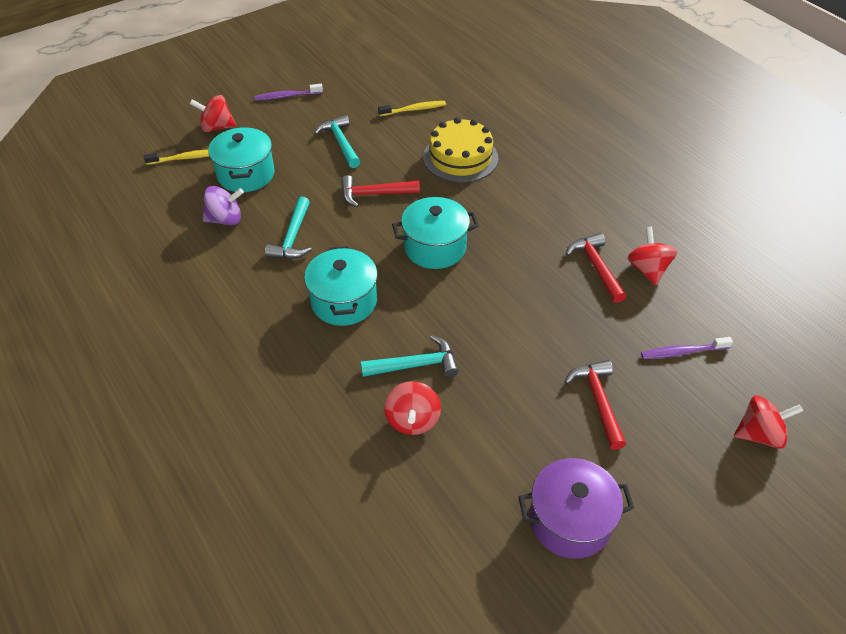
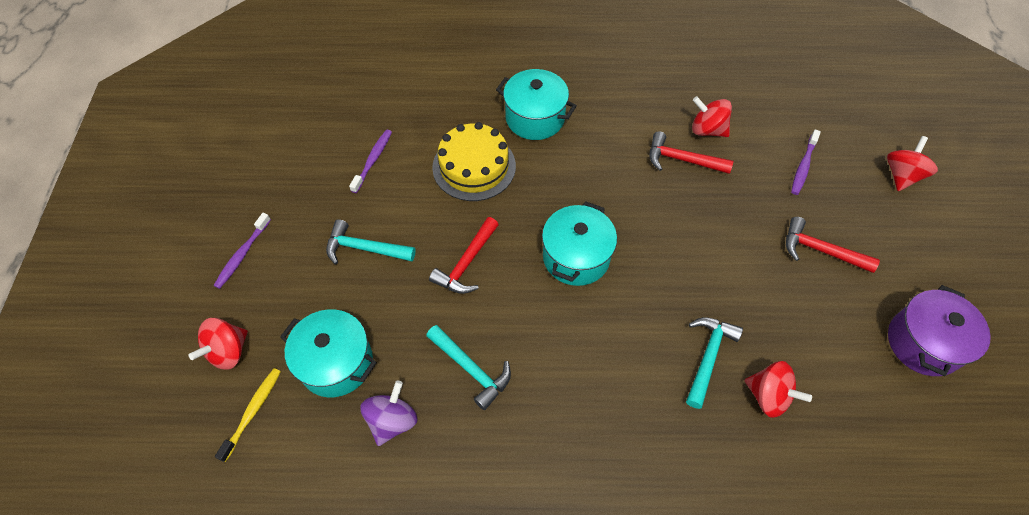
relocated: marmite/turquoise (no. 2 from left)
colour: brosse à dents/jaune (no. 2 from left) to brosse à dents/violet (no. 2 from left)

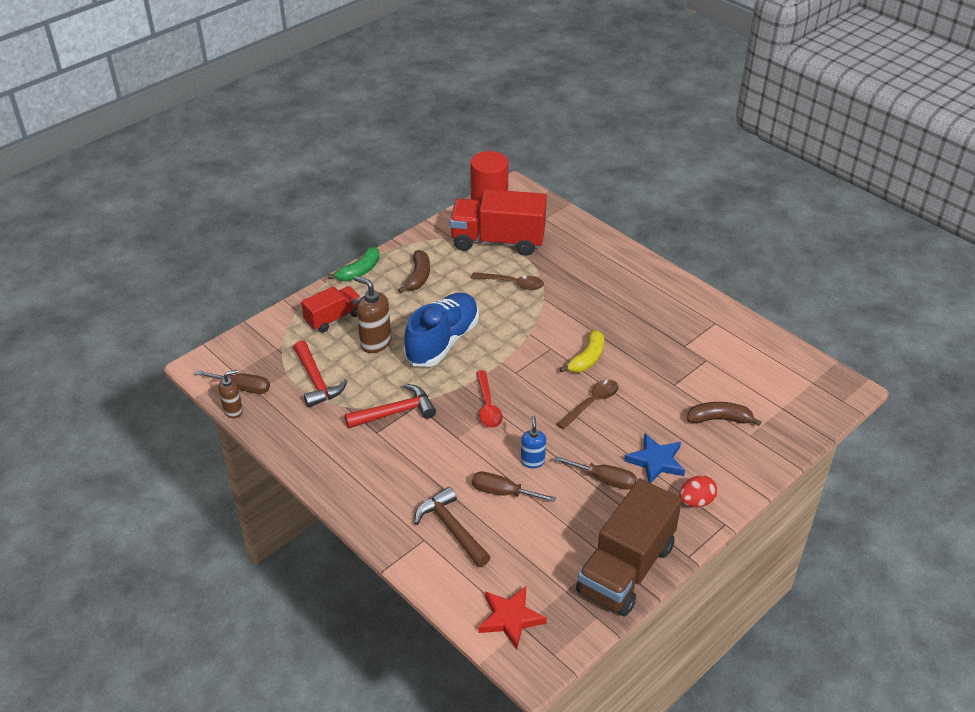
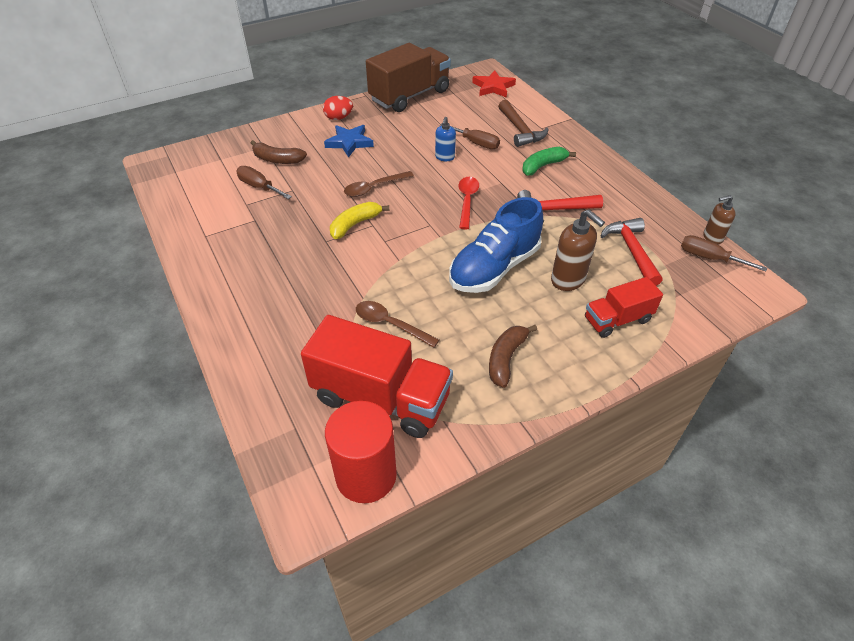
relocated: banane/vert; tournevis/marron (no. 3 from left in the first image) to tournevis/marron (no. 1 from left)

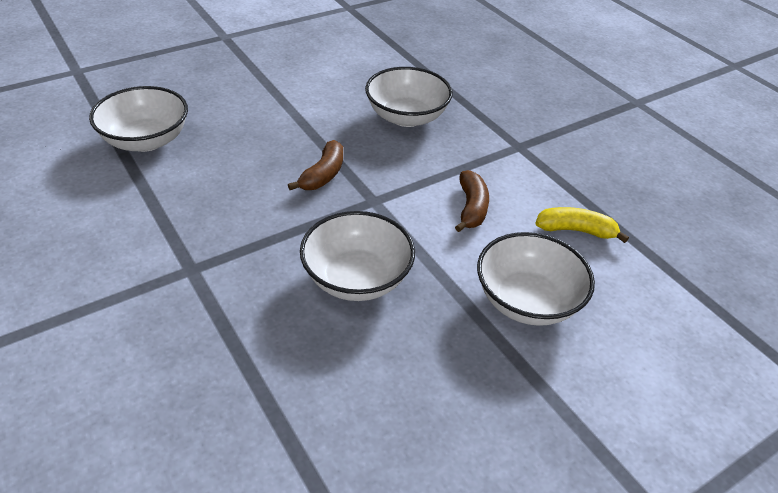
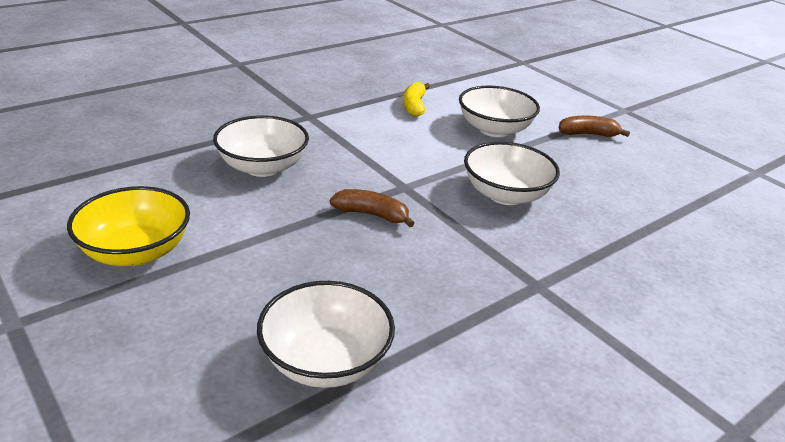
appeared: bol/jaune
relocated: banane/marron (no. 2 from left)

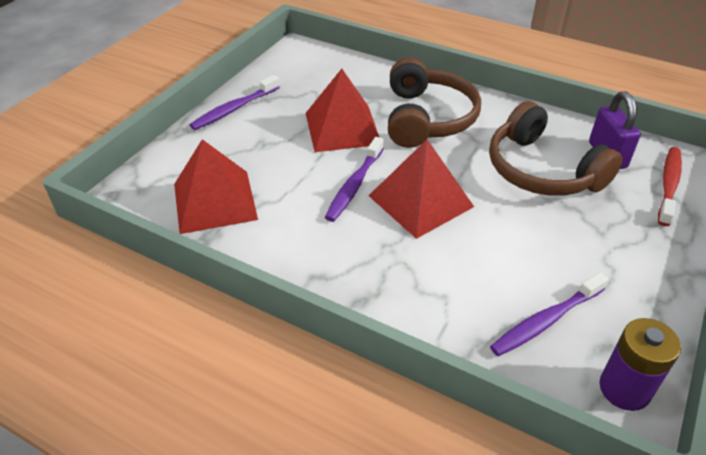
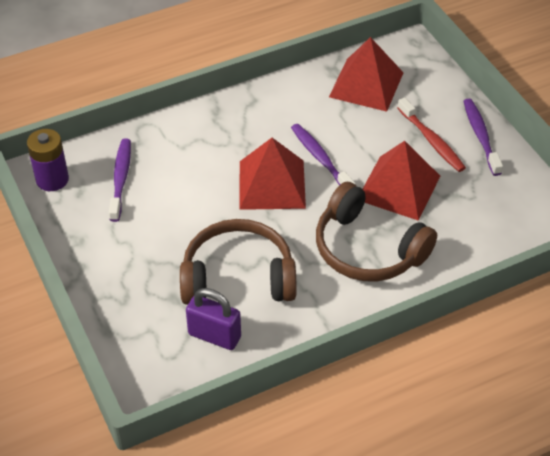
relocated: brosse à dents/rouge

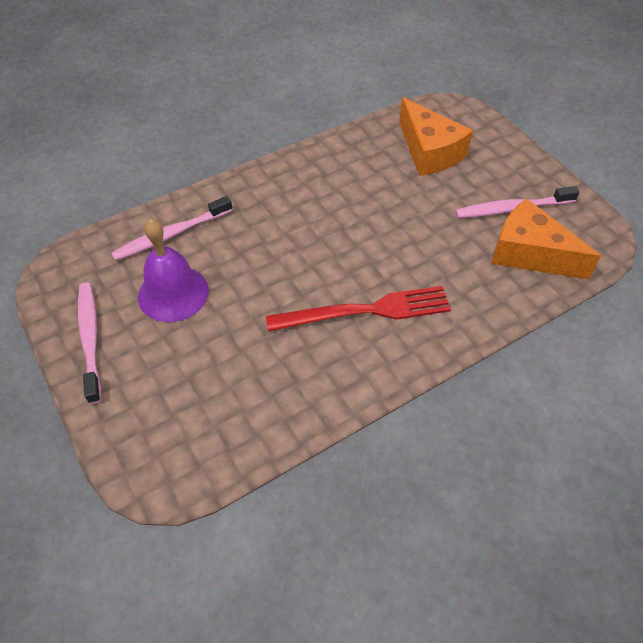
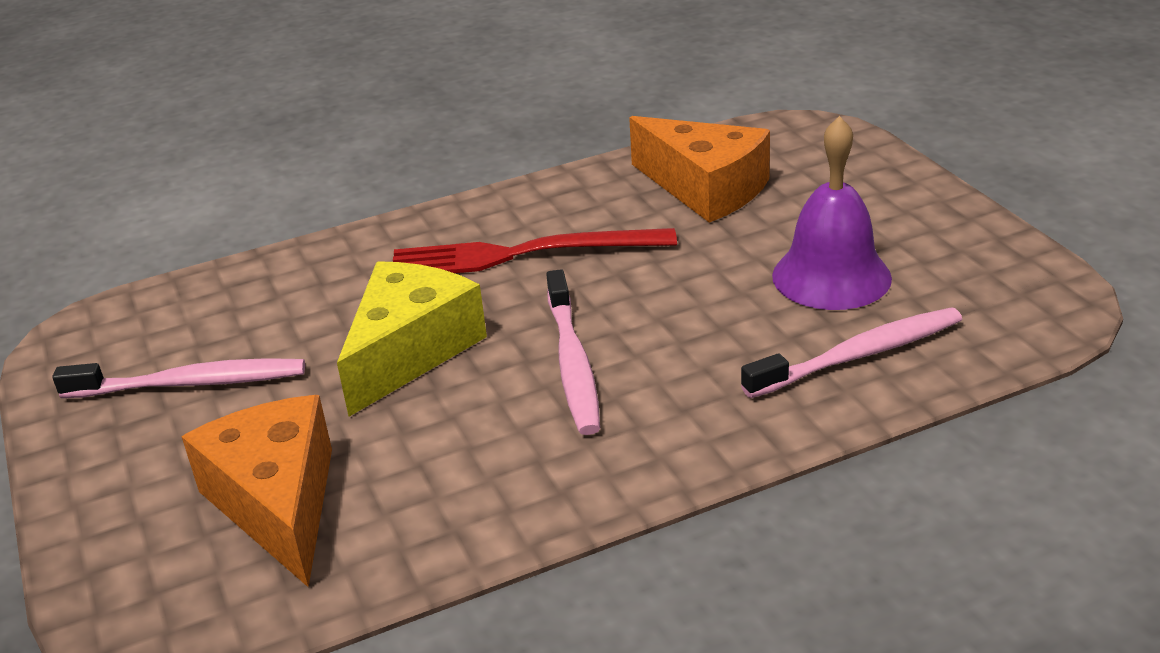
appeared: fromage/jaune
relocated: brosse à dents/rose (no. 1 from left in the first image) to brosse à dents/rose (no. 2 from left); fromage/orange (no. 2 from left)

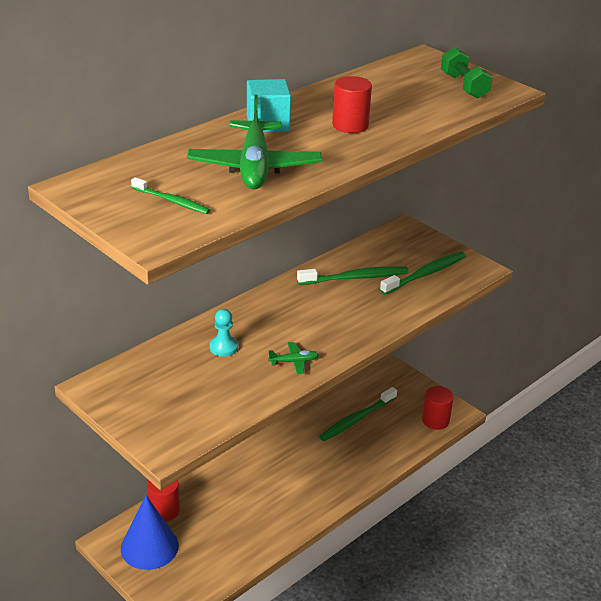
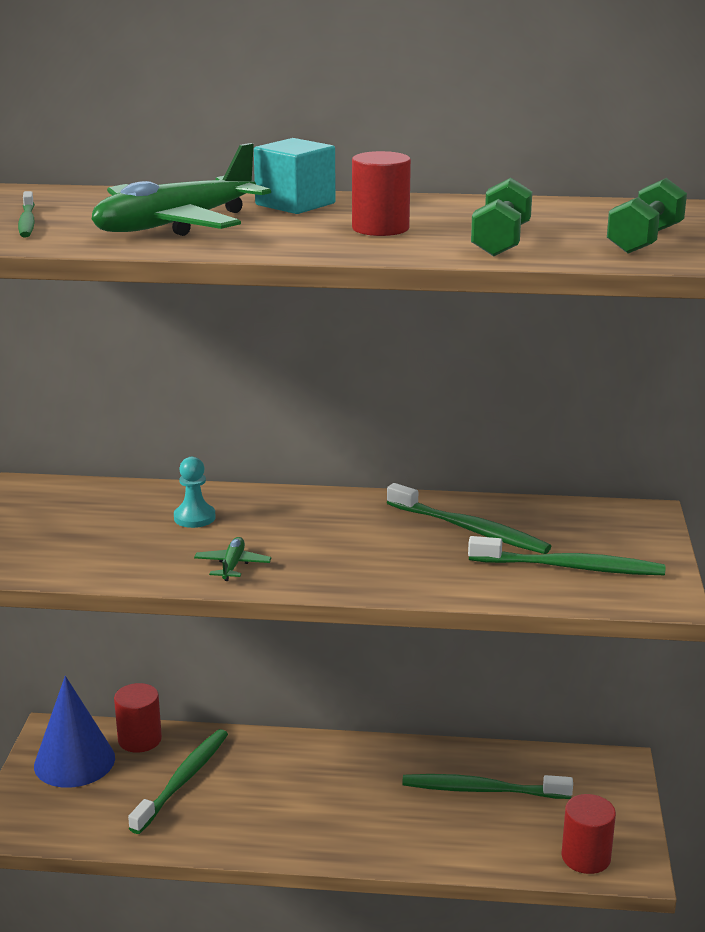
appeared: brosse à dents/vert (no. 2 from left); haltère/vert (no. 1 from left)
spun: avion/vert (no. 2 from left) 120 degrees counterclockwise

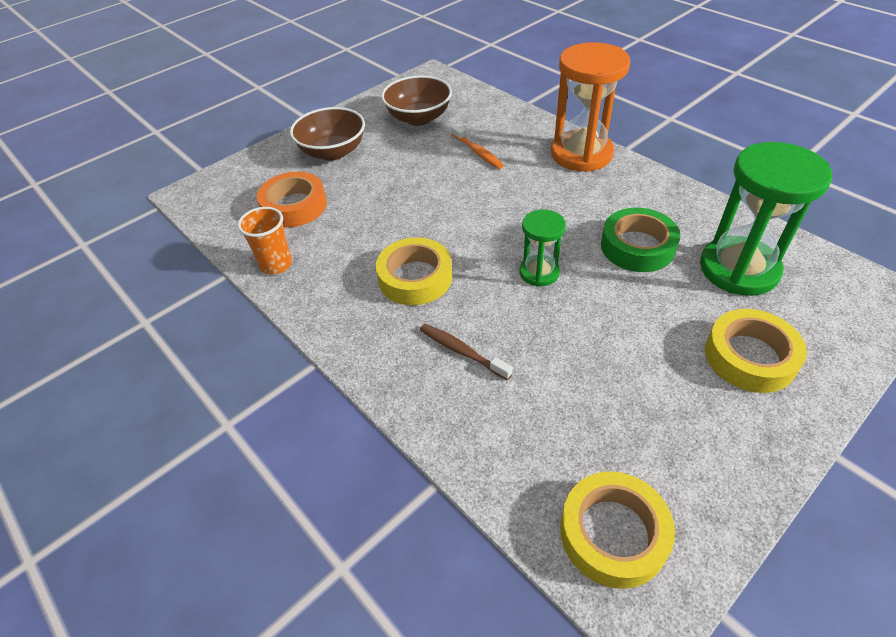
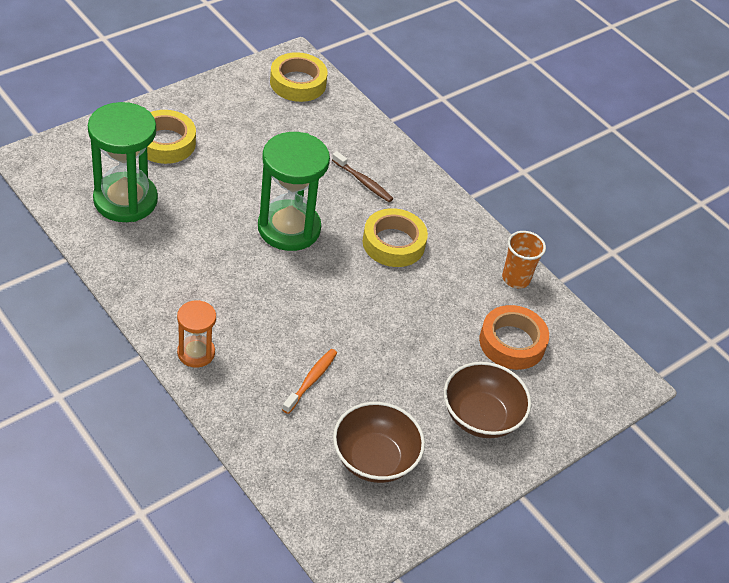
missing: ruban adhésif/vert
spun: brosse à dents/orange 60 degrees clockwise
size: sablier/vert (no. 1 from left in the first image) x1.86; sablier/orange x0.54

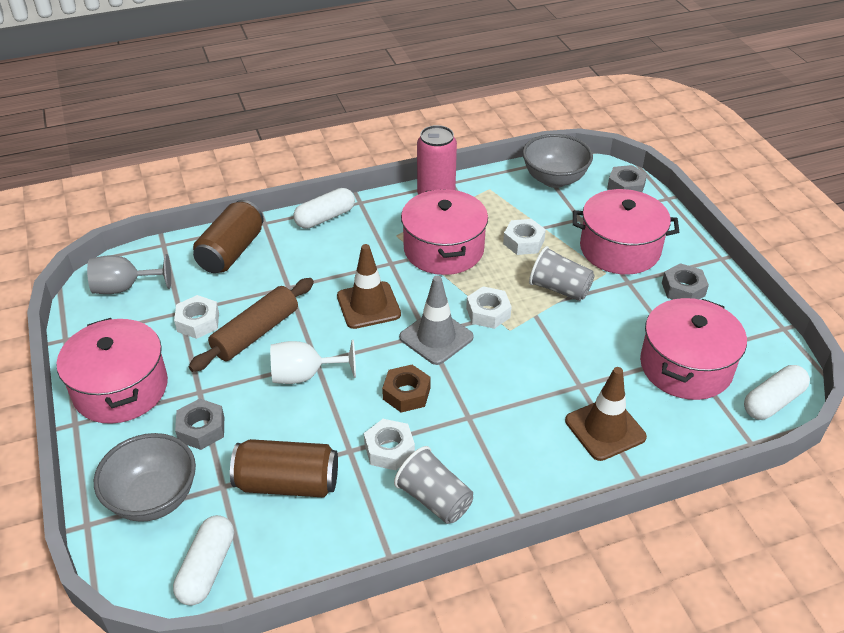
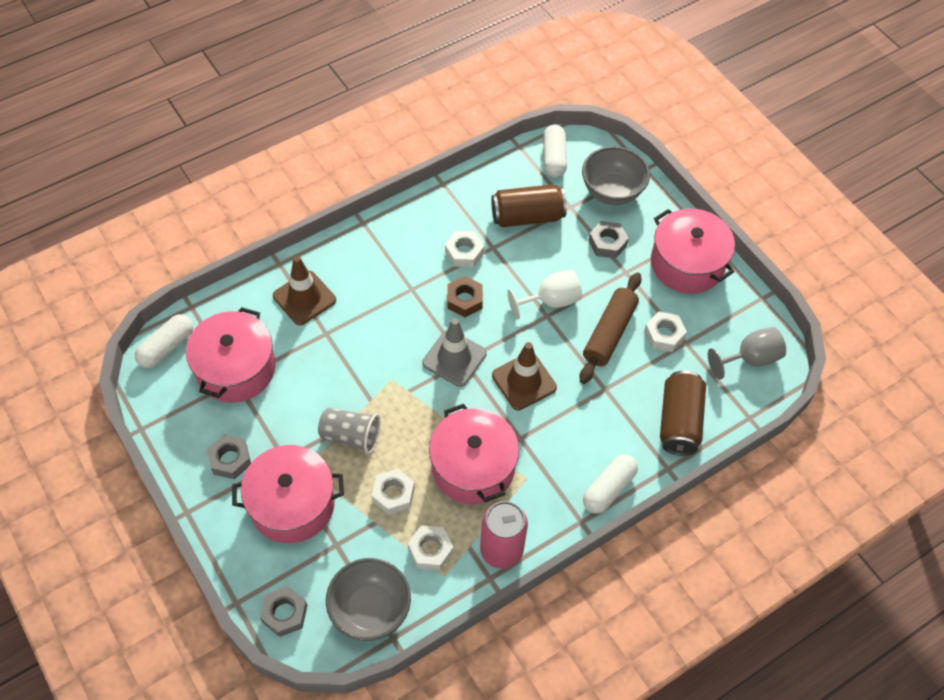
missing: gobelet/gris (no. 1 from left)
relocated: écrou/blanc (no. 3 from left in the first image) to écrou/blanc (no. 2 from left)

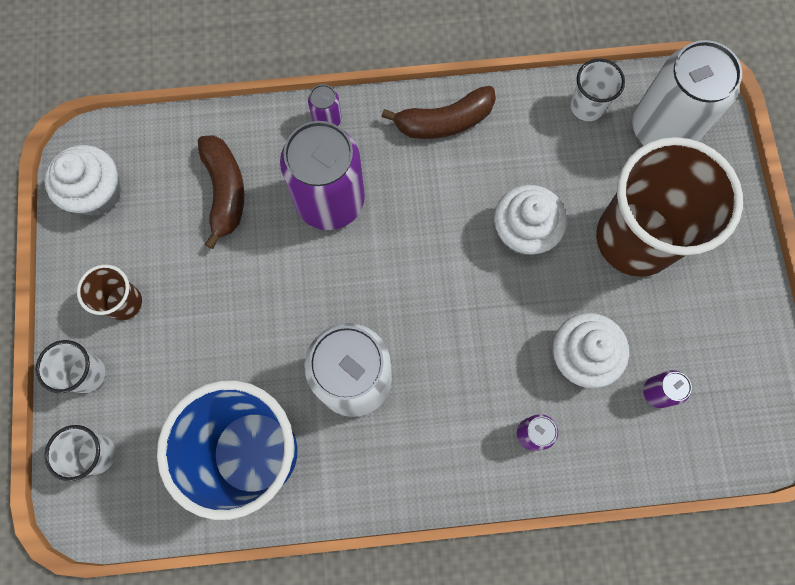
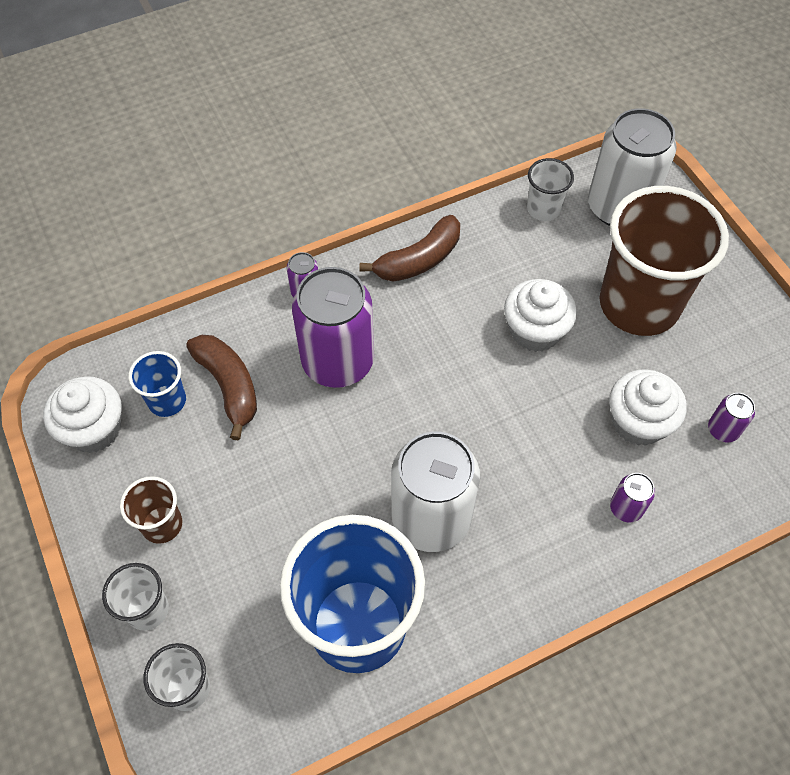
appeared: gobelet/bleu (no. 1 from left)

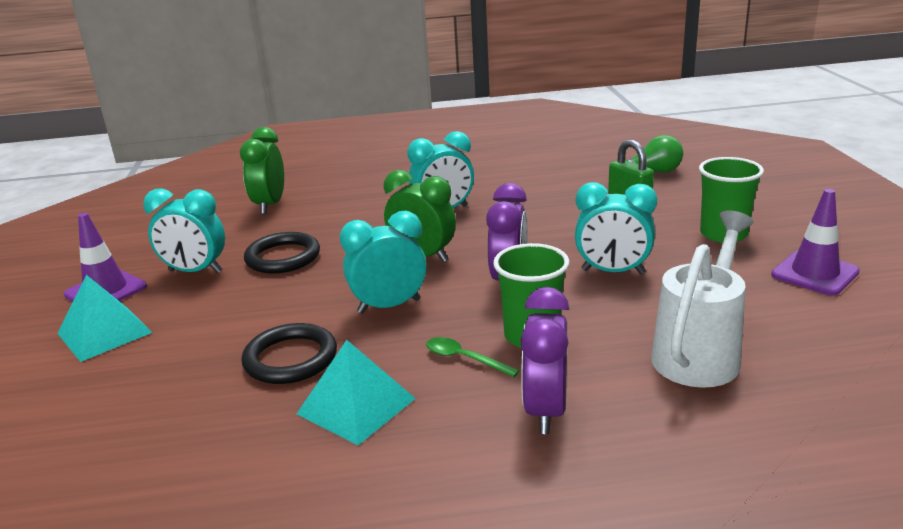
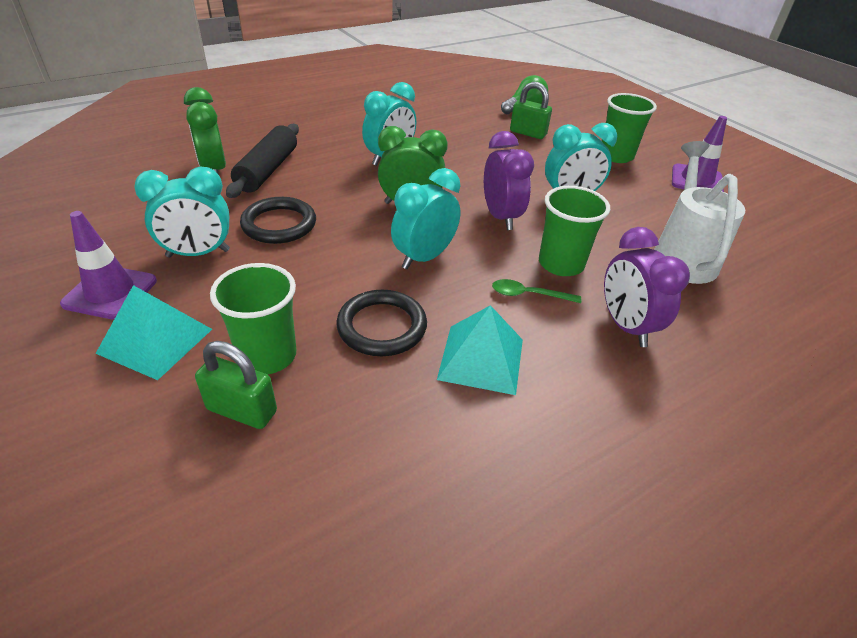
appeared: cadenas/vert (no. 1 from left); gobelet/vert (no. 1 from left); rouleau à pâtisserie/noir

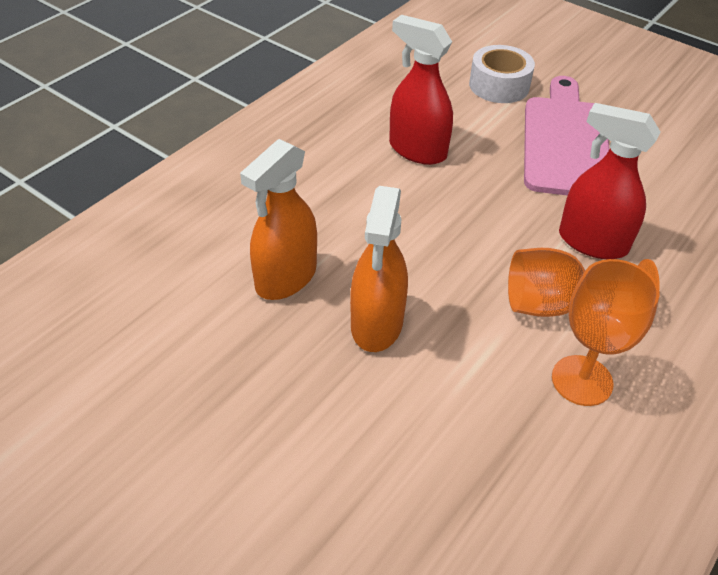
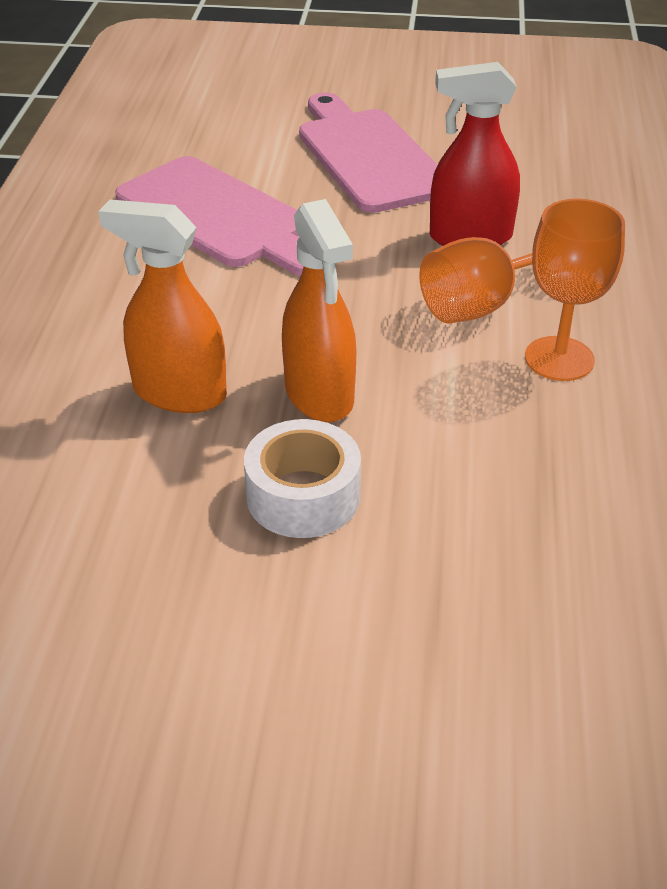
relocated: ruban adhésif/blanc
exchanged: vaporisateur/rouge (no. 1 from left) to planche à découper/rose (no. 1 from left)
spun: vaporisateur/orange (no. 1 from left) 105 degrees clockwise

